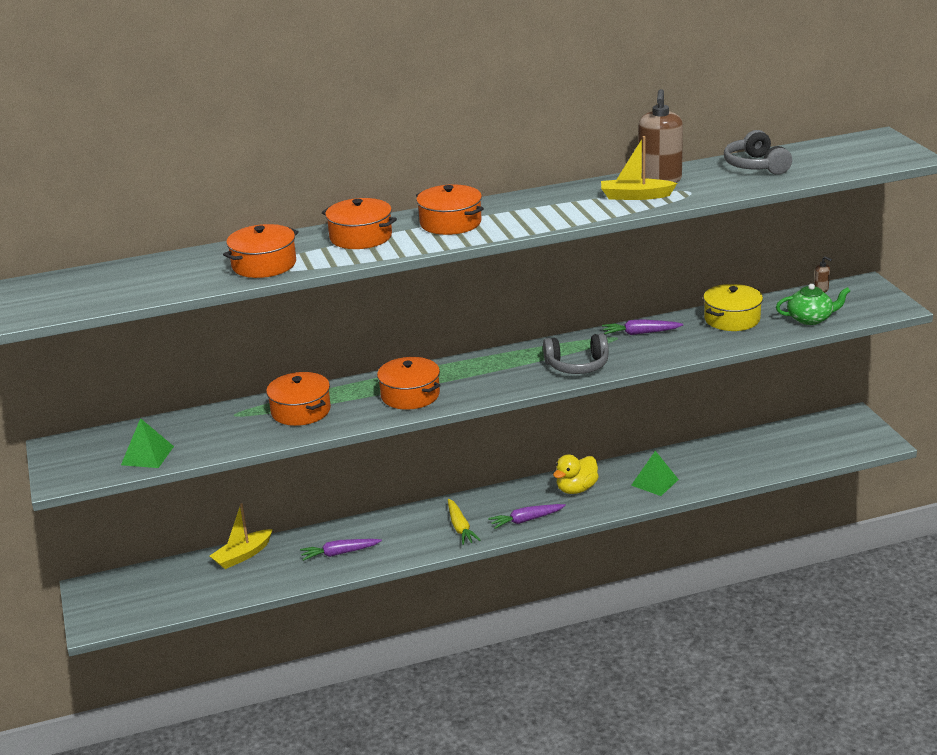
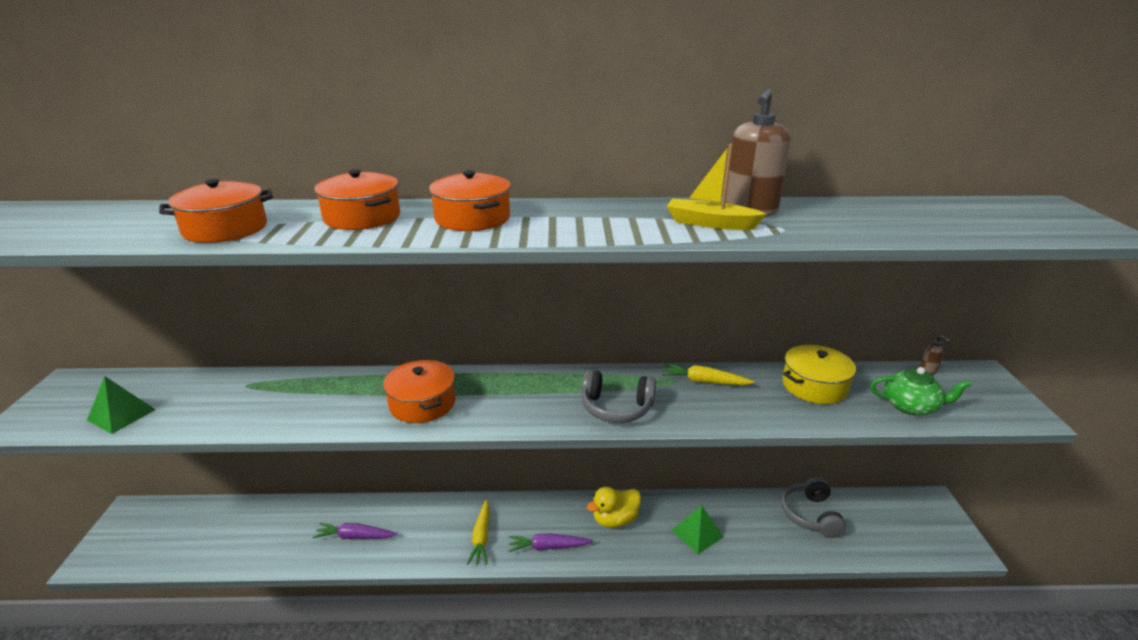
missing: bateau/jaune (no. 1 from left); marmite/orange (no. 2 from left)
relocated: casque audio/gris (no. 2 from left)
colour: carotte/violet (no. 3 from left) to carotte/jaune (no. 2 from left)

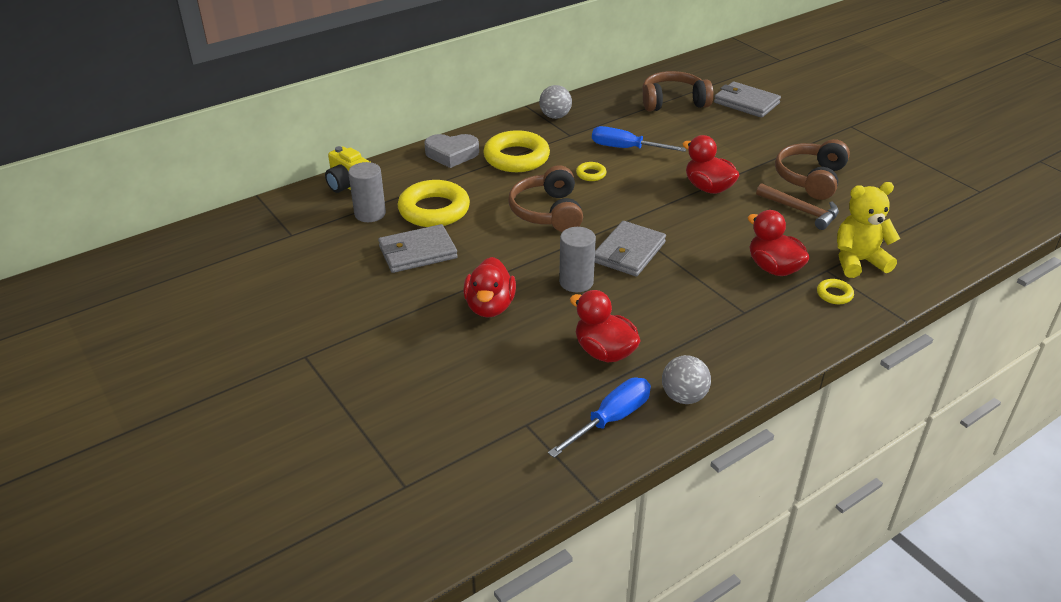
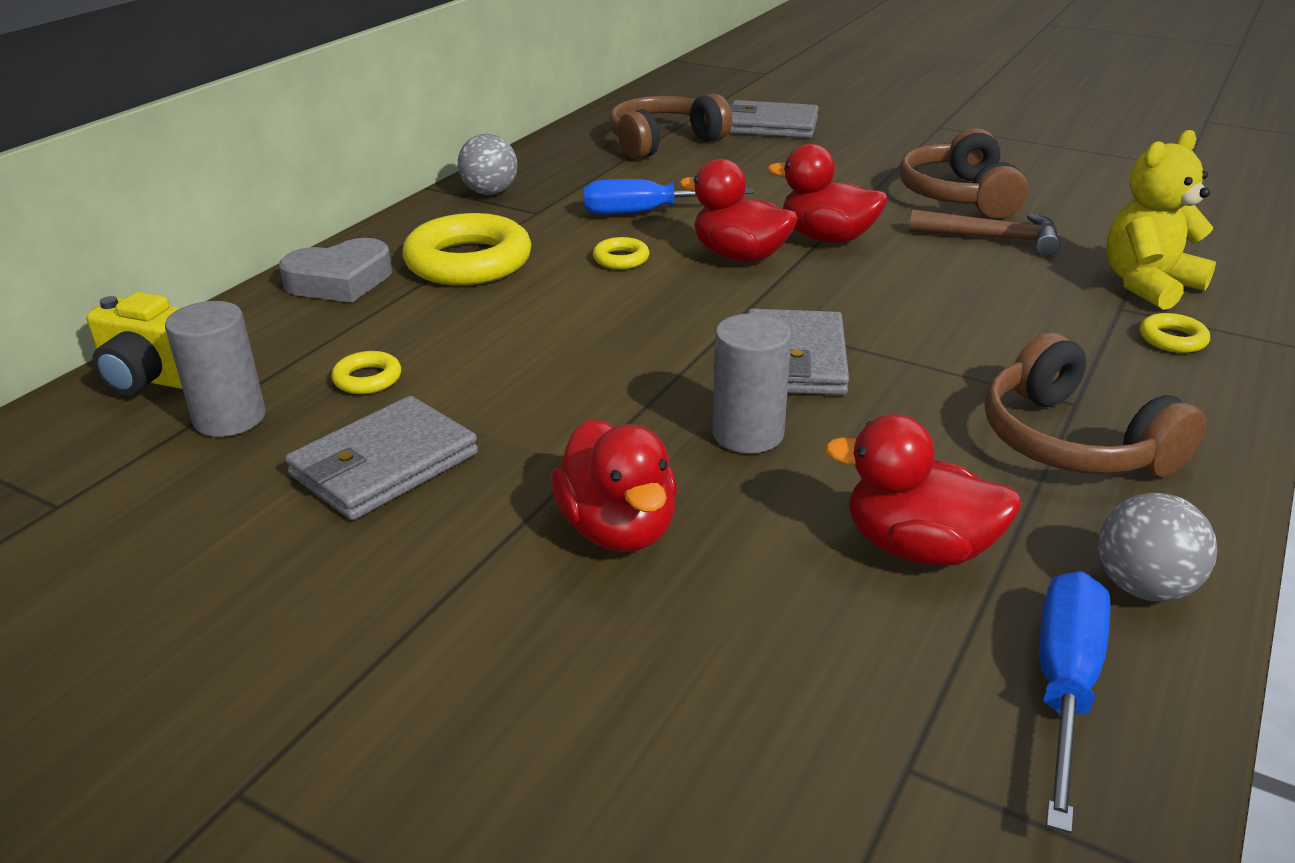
relocated: casque audio/marron (no. 1 from left in the first image) to casque audio/marron (no. 3 from left); canard/rouge (no. 4 from left in the first image) to canard/rouge (no. 2 from left)
size: anneau/jaune (no. 1 from left) x0.45

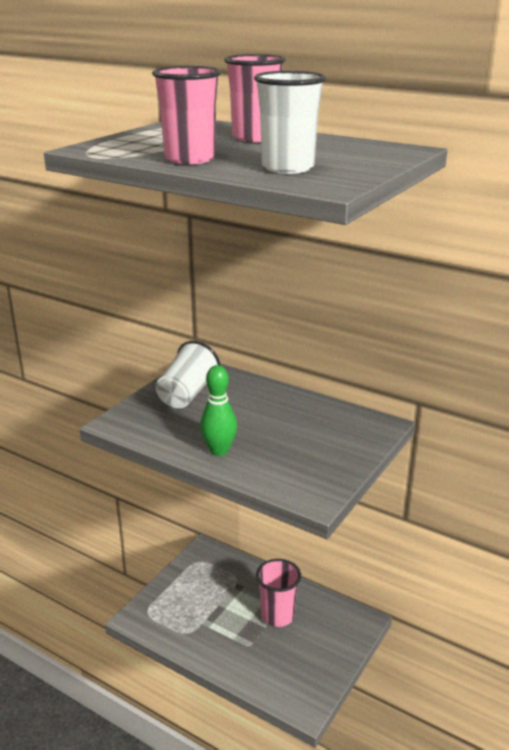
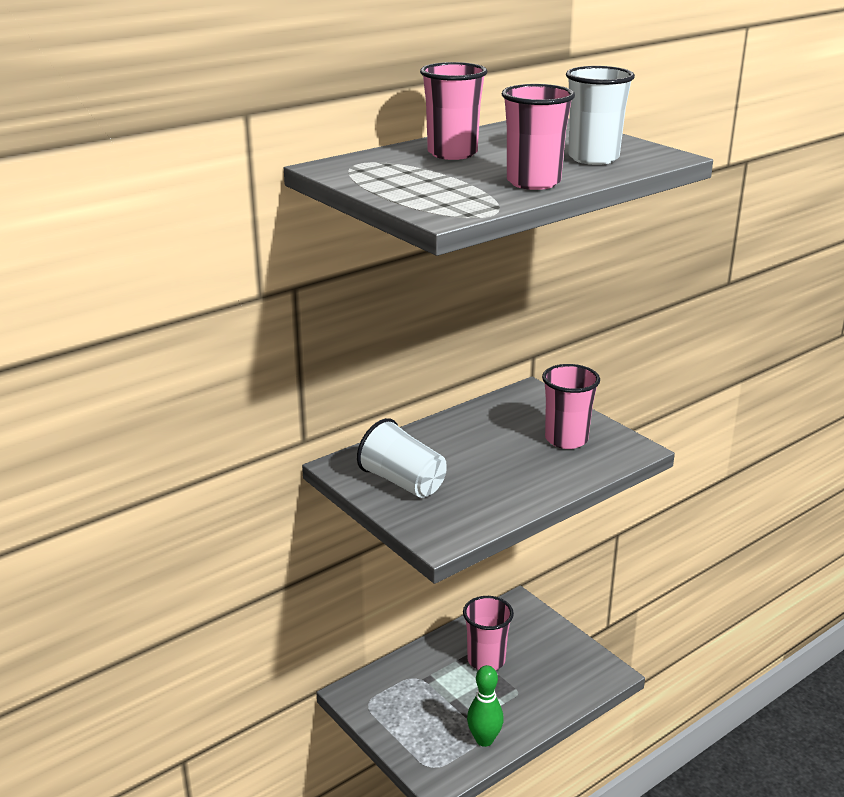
appeared: gobelet/rose (no. 4 from left)
relocated: quille/vert

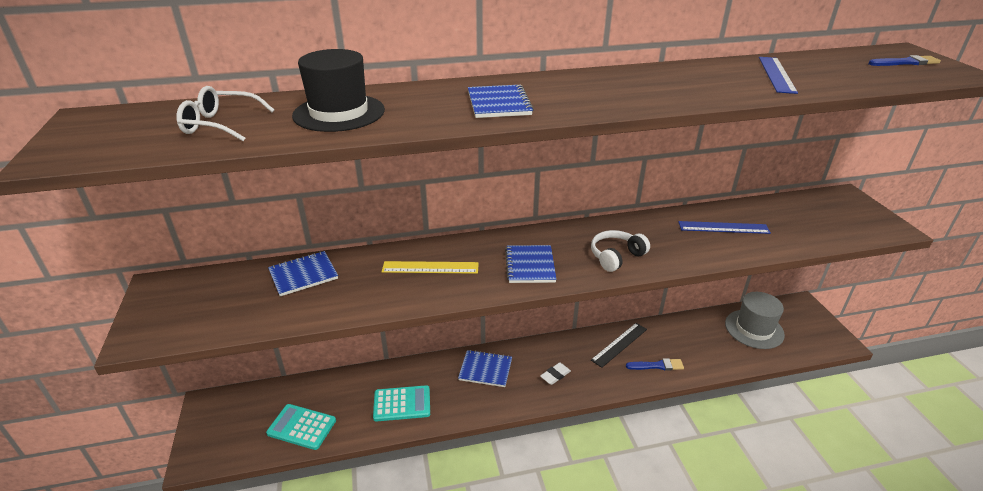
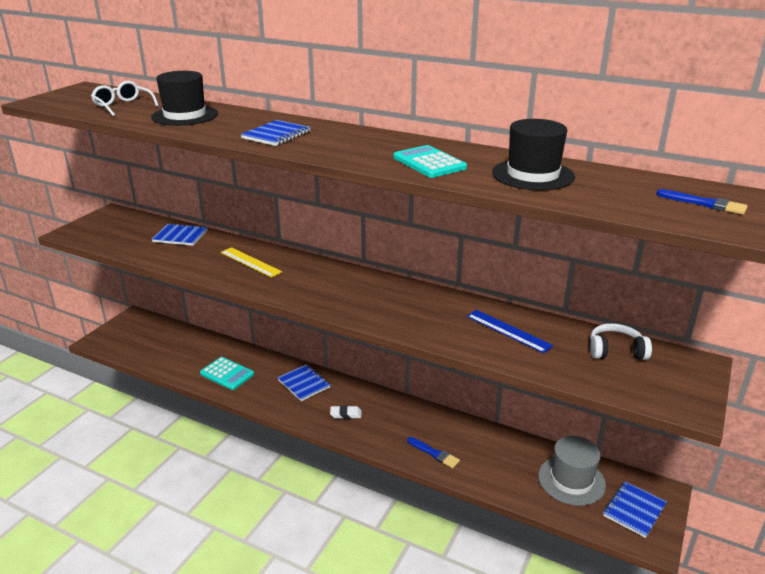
missing: règle/noir
relocated: calculatrice/turquoise (no. 1 from left in the first image) to calculatrice/turquoise (no. 2 from left); carnet/bleu (no. 4 from left); casque audio/blanc
exchanged: règle/bleu (no. 2 from left) to chapeau/noir (no. 2 from left)

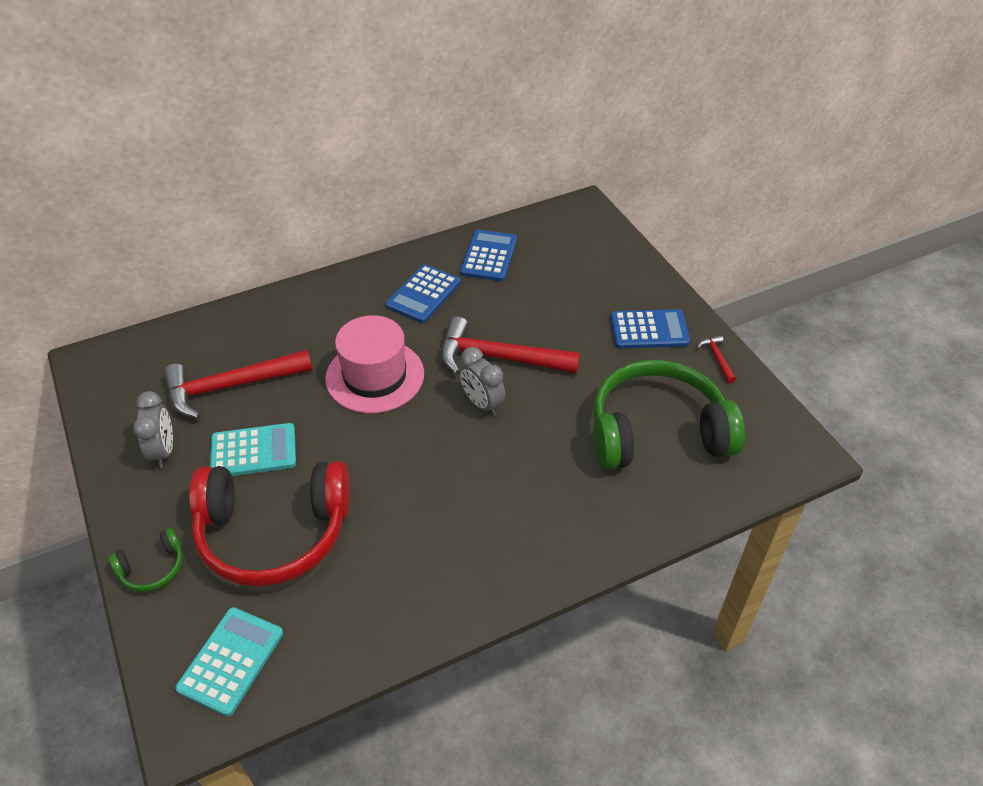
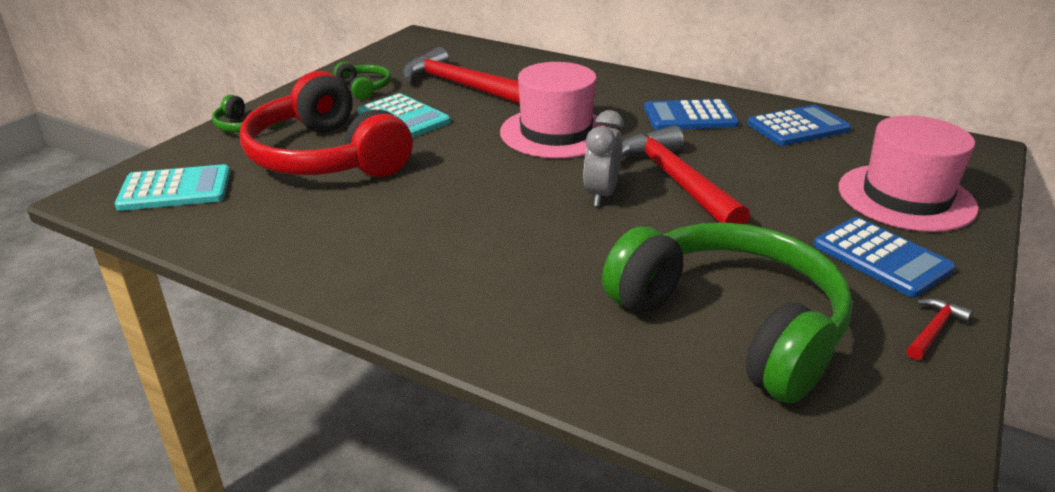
appeared: chapeau/rose (no. 2 from left)
exchanged: réveil/gris (no. 1 from left) to casque audio/vert (no. 2 from left)

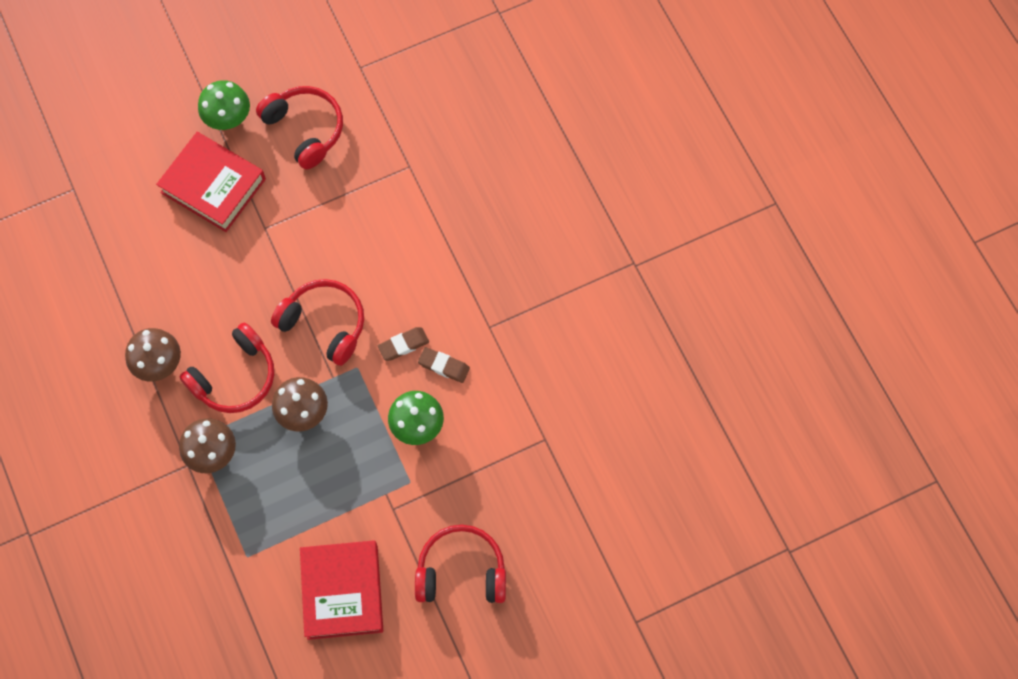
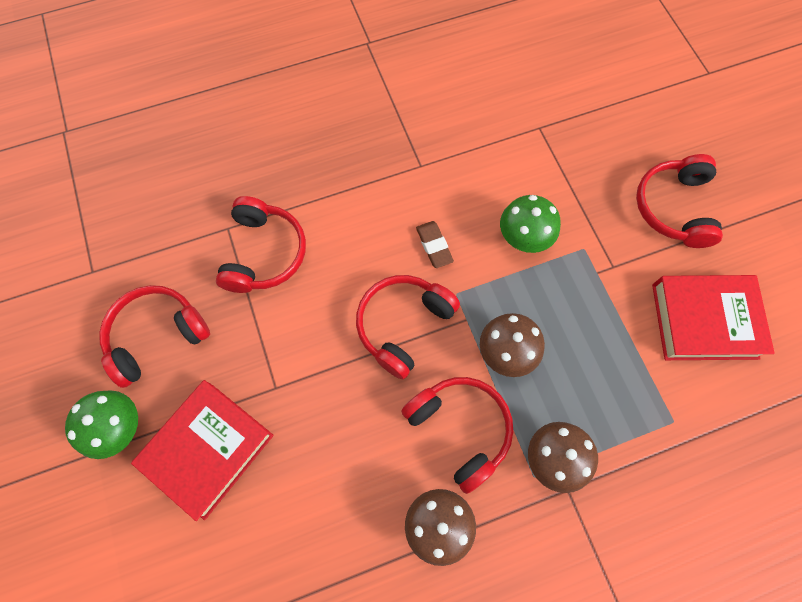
missing: gomme/marron (no. 2 from left)
appeared: casque audio/rouge (no. 2 from left)

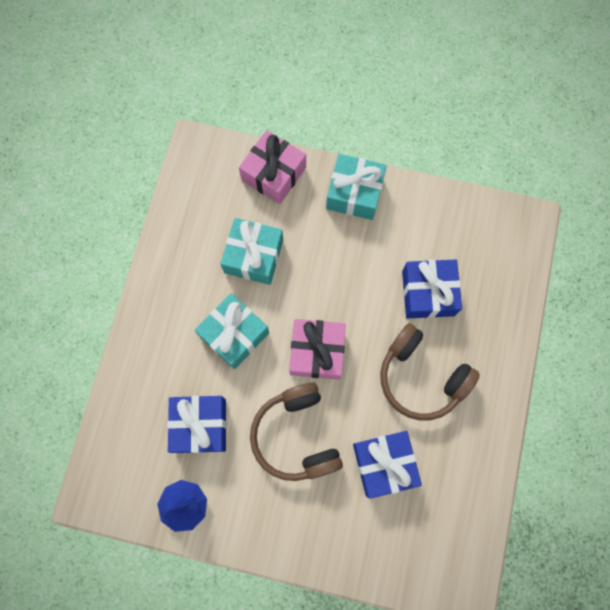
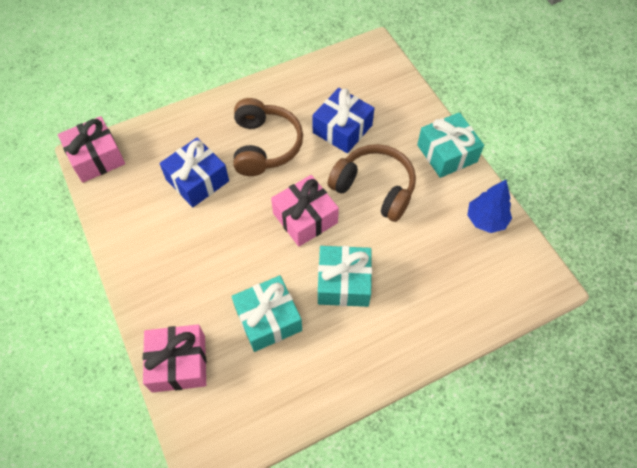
missing: cadeau/bleu (no. 1 from left)
appeared: cadeau/rose (no. 1 from left)
relocated: cadeau/turquoise (no. 3 from left)
spun: casque audio/marron (no. 1 from left in the first image) 90 degrees counterclockwise

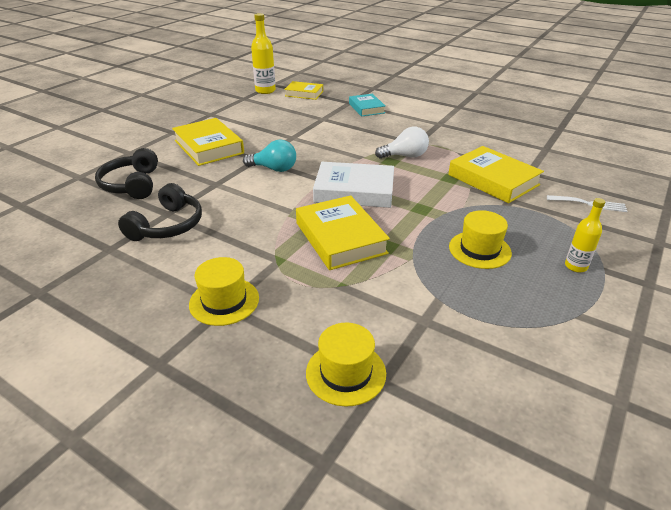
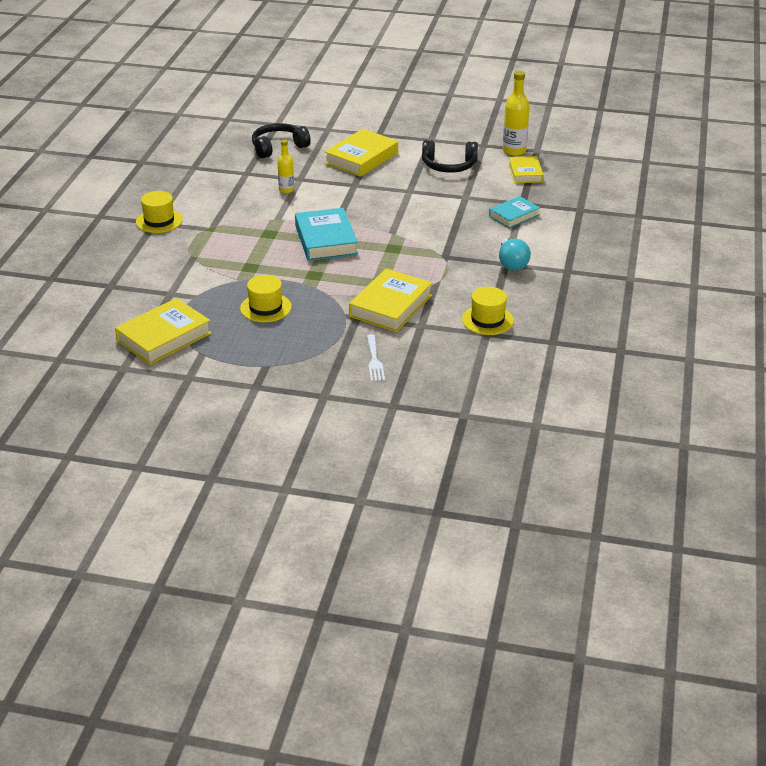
missing: ampoule/blanc
relocated: casque audio/noir (no. 2 from left); ampoule/turquoise; livre/jaune (no. 3 from left in the first image) to livre/jaune (no. 1 from left); chapeau/jaune (no. 2 from left in the first image) to chapeau/jaune (no. 3 from left); bouteille/jaune (no. 2 from left in the first image) to bouteille/jaune (no. 1 from left)
colour: livre/blanc to livre/turquoise (no. 1 from left)

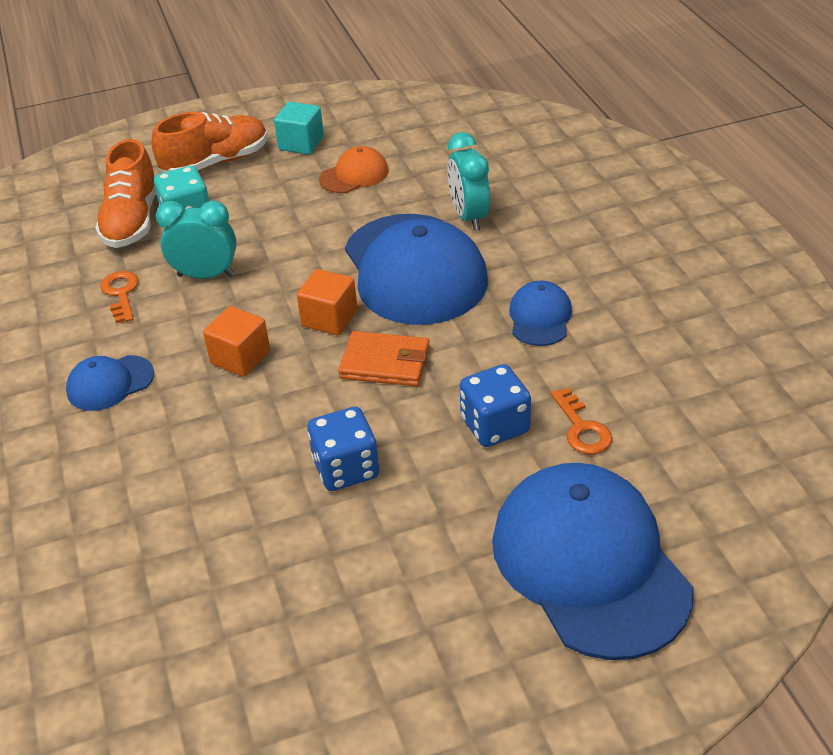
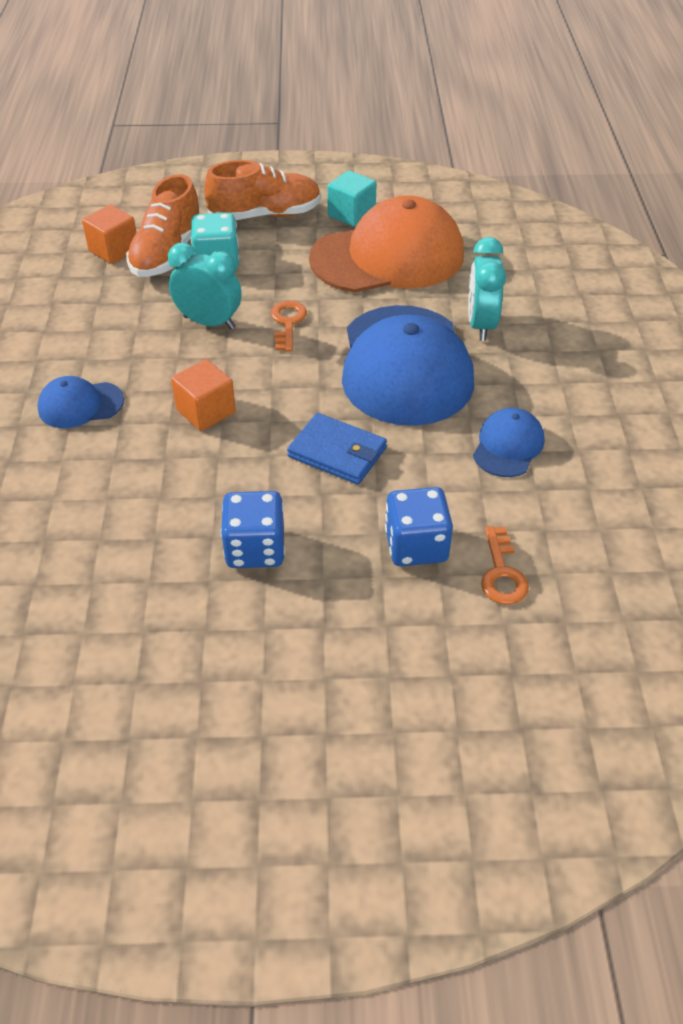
missing: casquette/bleu (no. 4 from left)
relocated: clé/orange (no. 1 from left); cube/orange (no. 2 from left in the first image) to cube/orange (no. 1 from left)
colour: portefeuille/orange to portefeuille/bleu
size: casquette/orange x2.17

